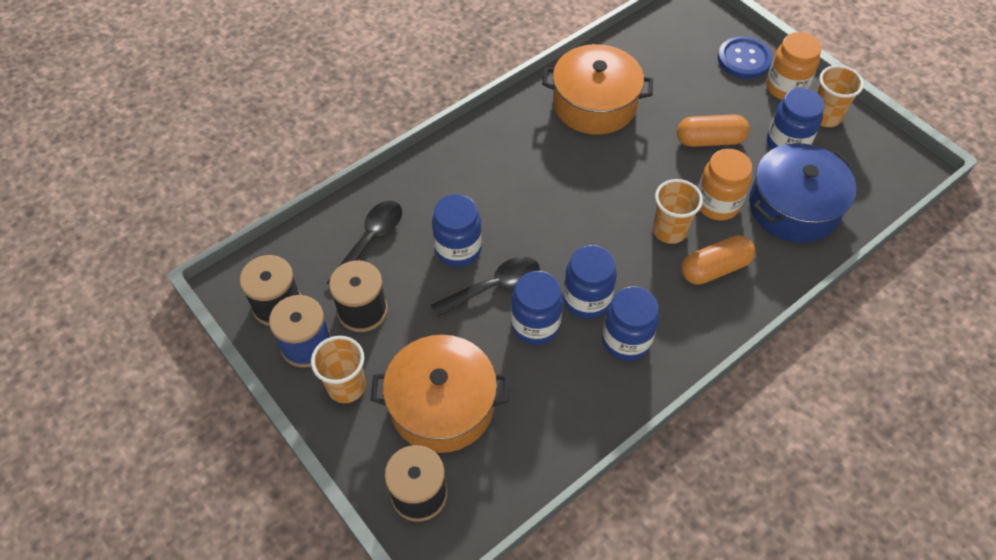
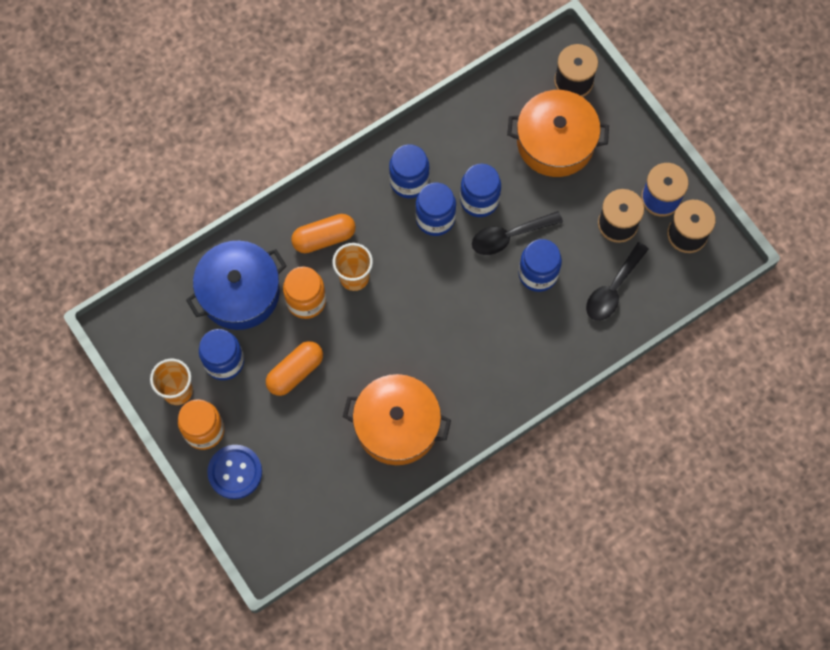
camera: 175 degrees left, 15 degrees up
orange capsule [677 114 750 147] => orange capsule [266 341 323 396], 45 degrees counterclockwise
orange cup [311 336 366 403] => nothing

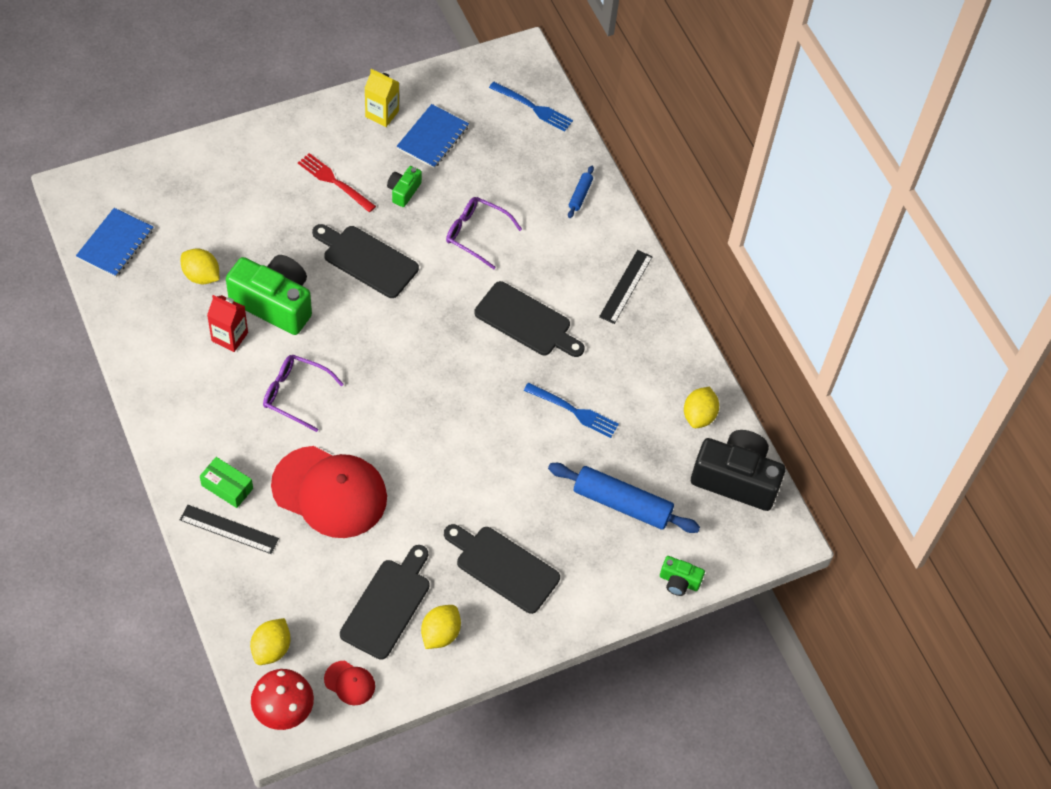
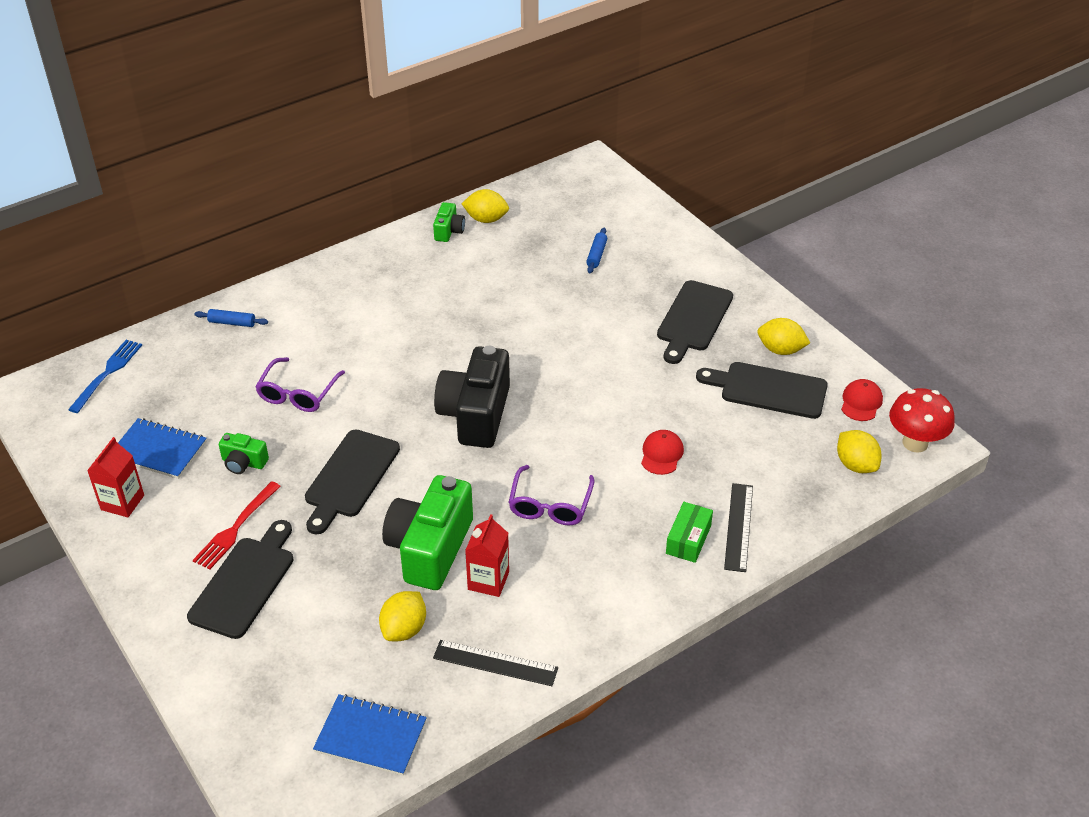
camera: 95 degrees left, 15 degrees down
yellow carton [365 69 399 127] => red carton [87 437 144 517]
black cutting board [474 281 585 357] => black cutting board [187 520 294 639], relocated
green camera [660 556 705 596] => green camera [433 202 465 242], relocated
black ruler [599 250 653 324] => black ruler [433 640 558 686], relocated
black camera [691 430 785 511] => black camera [434 346 510 448], relocated
blue rolling pin [548 463 700 533] => blue rolling pin [586 228 607 274], x0.46
red cap [271 446 387 538] => red cap [641 430 684 475], x0.43
yellow lemon [250 618 291 665] => yellow lemon [837 430 882 473], 45 degrees clockwise
blue fork [524 382 619 438] => nothing

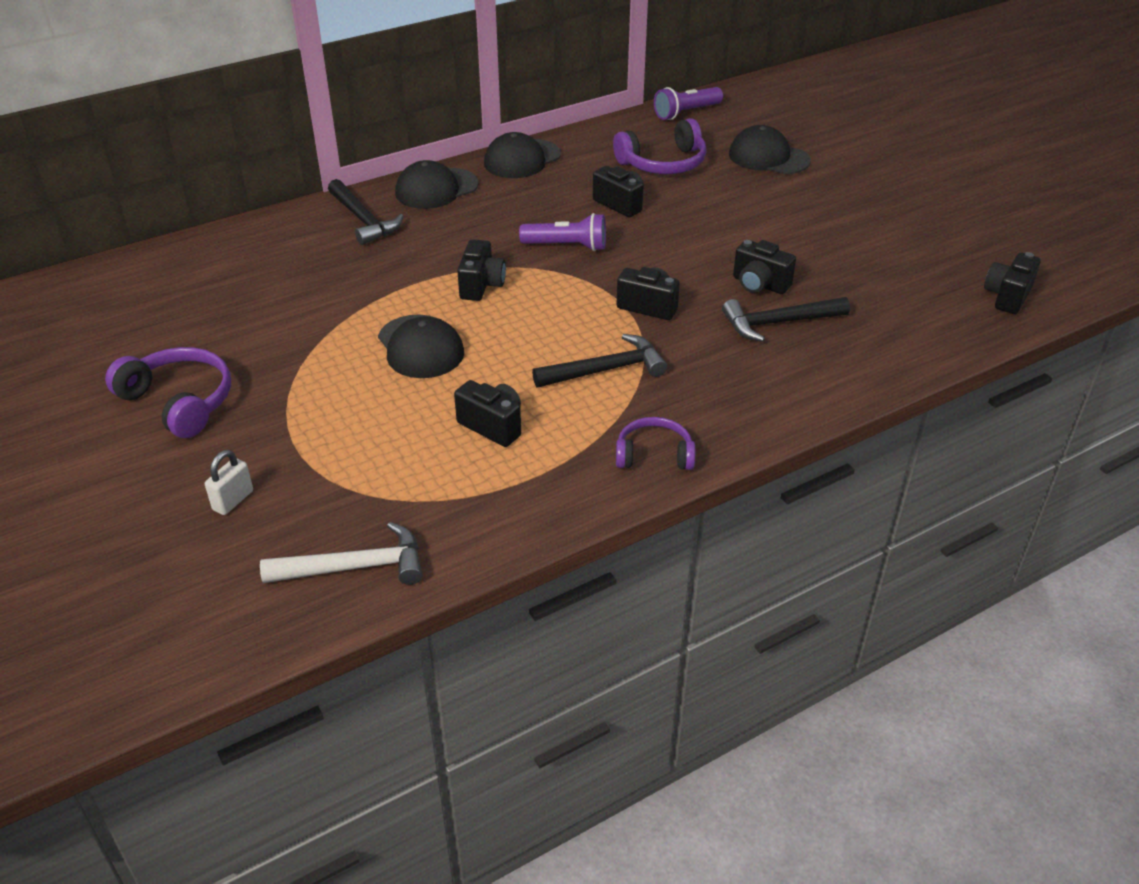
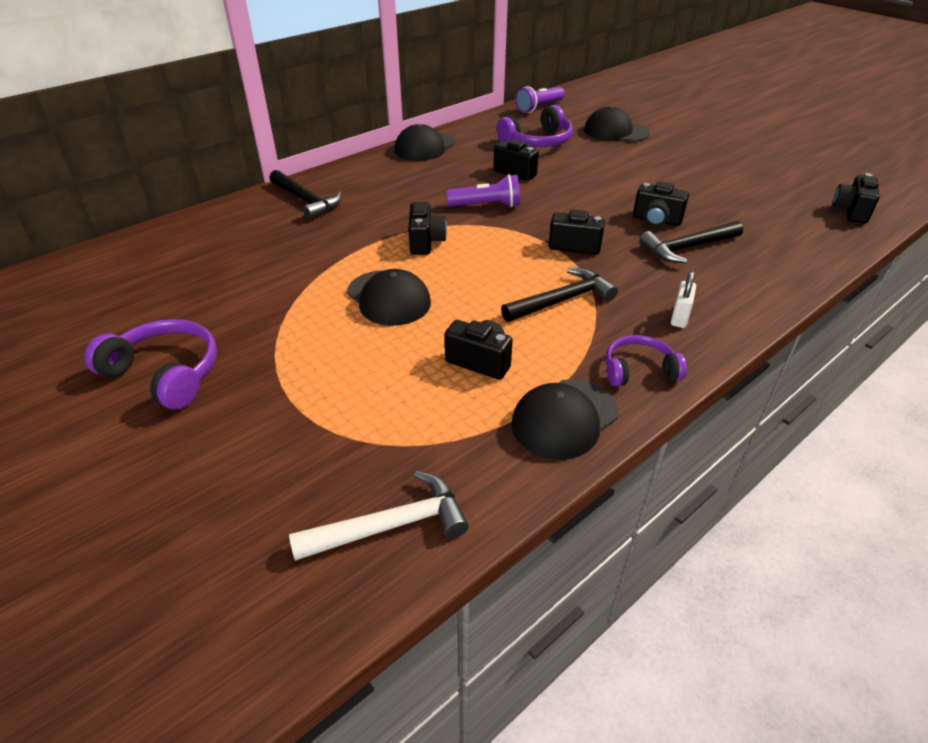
camera: 10 degrees left, 0 degrees up
black cap [395 160 479 209] => black cap [511 379 618 460], relocated
white padlock [205 450 253 515] => white padlock [671 271 696 328], relocated

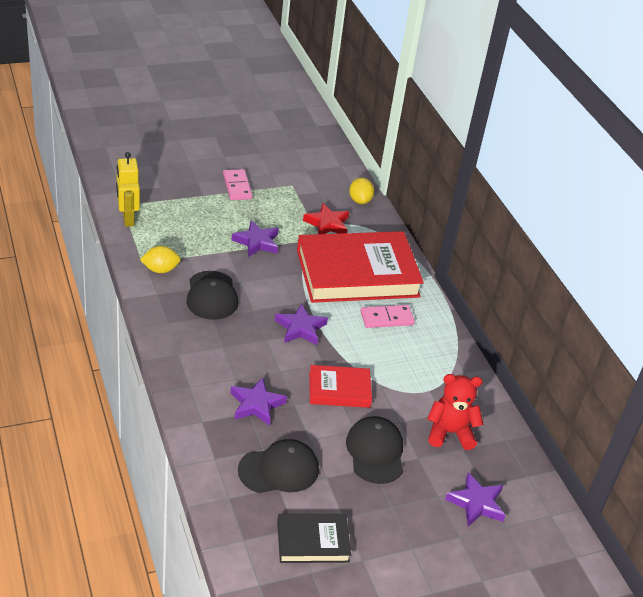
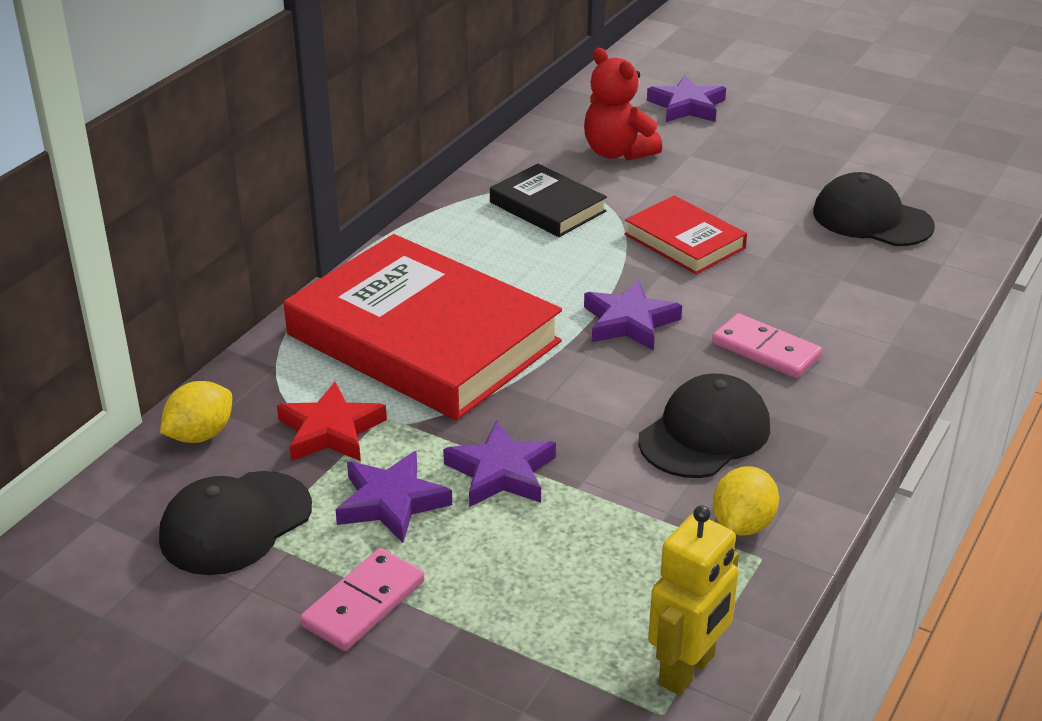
camera: 125 degrees left, 5 degrees down
black cap [346 416 403 484] => black cap [159 471 312 575], relocated
purple star [231 377 287 426] => purple star [336 451 452 543], relocated
black book [277 514 351 563] => black book [490 164 607 237], relocated
pink domino [360 305 415 328] => pink domino [712 313 822 378], relocated
yellow lemon [140 246 181 273] => yellow lemon [713 466 779 536], 75 degrees clockwise

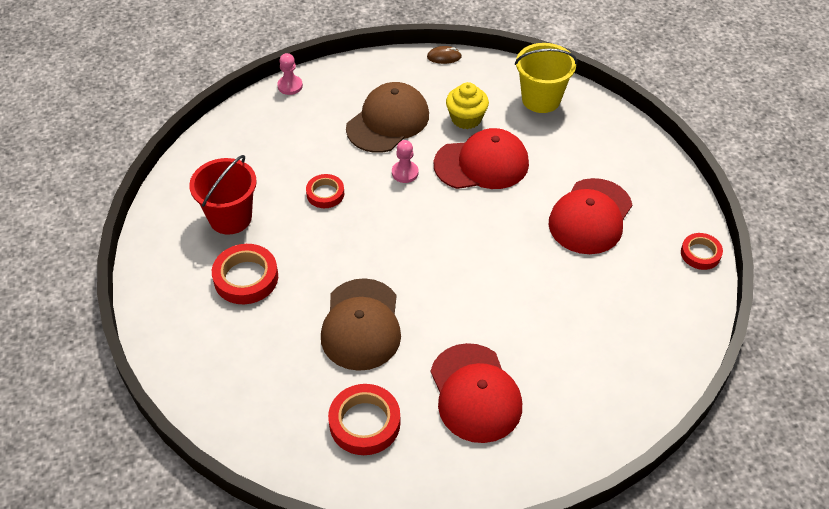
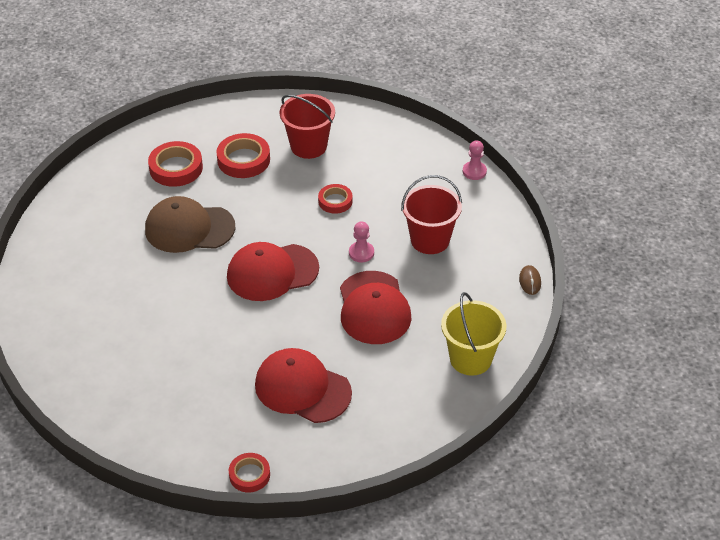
camera: 90 degrees right, 5 degrees down
red tape [328 384 401 455] => red tape [148 141 203 187], relocated
red cap [431 343 522 443] => red cap [227 242 319 301], relocated
brown cap [346 82 429 153] => red bucket [401 175 462 254]
yellow cupcake [446 82 489 129] => nothing

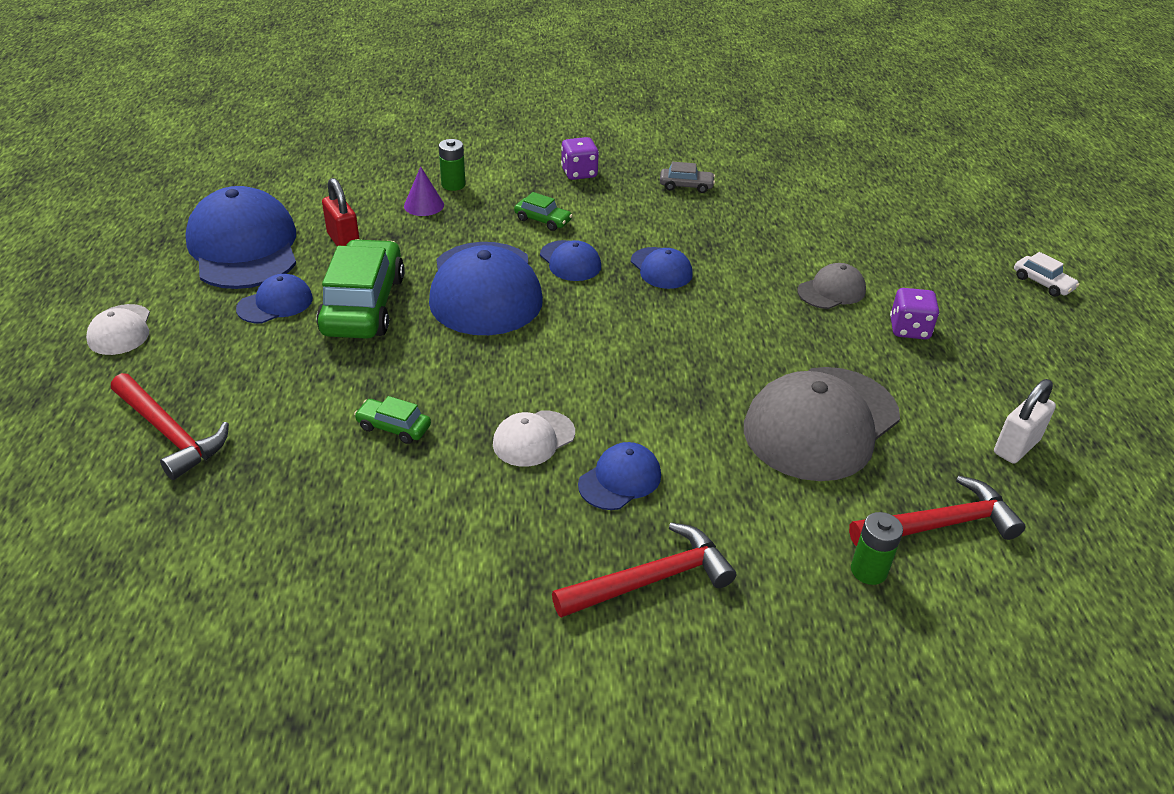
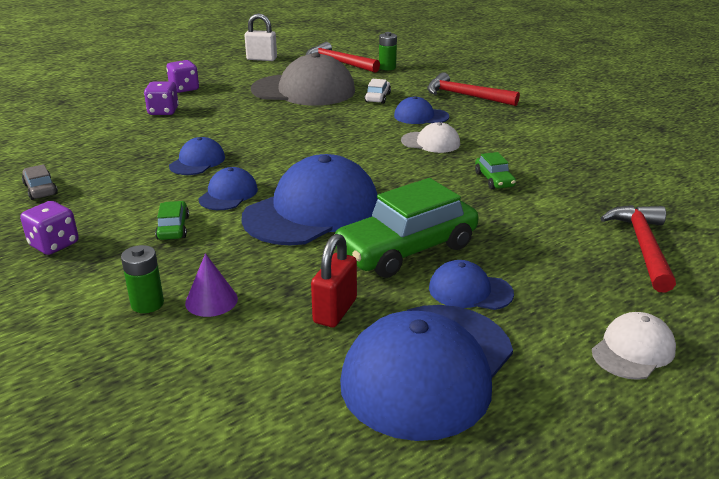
camera: 125 degrees left, 10 degrees down
grey cap [797 263 866 309] => purple dice [144 82 179 115]
white car [1014 252 1079 297] => white car [365 79 391 104], relocated

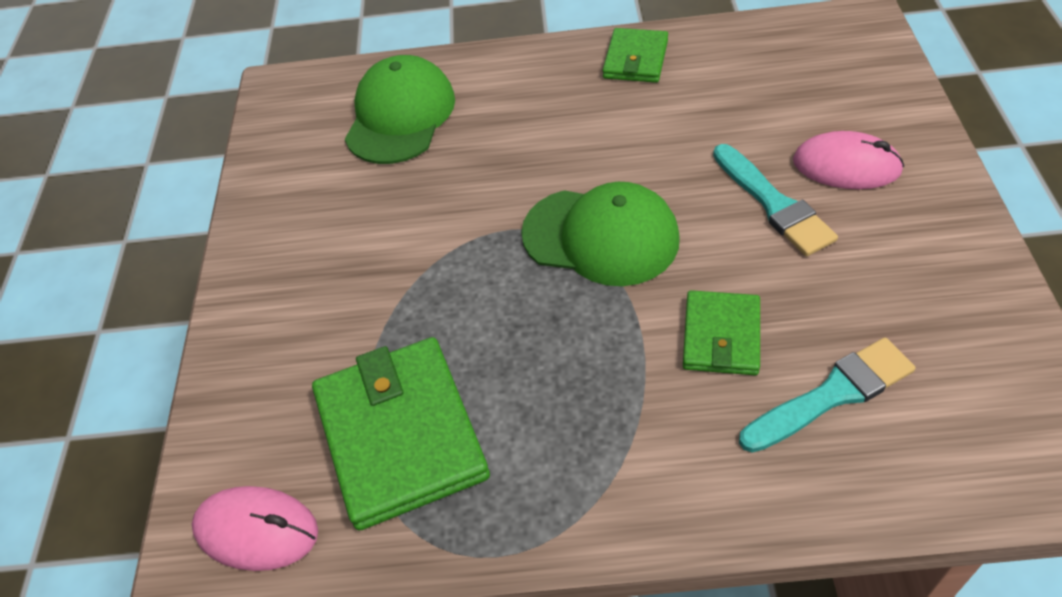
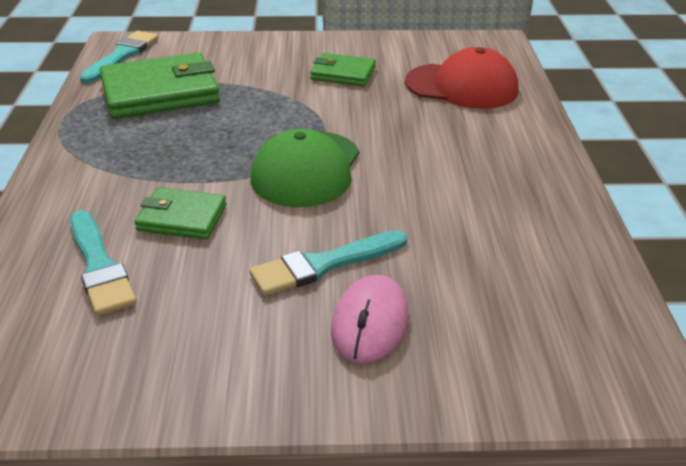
camera: 85 degrees right, 15 degrees down
pink mouse [192 486 318 571] => turquoise brush [80 31 158 84]
green wallet [603 28 668 83] => green wallet [310 53 376 87], relocated
green cap [345 55 455 164] => red cap [405 47 518 109]

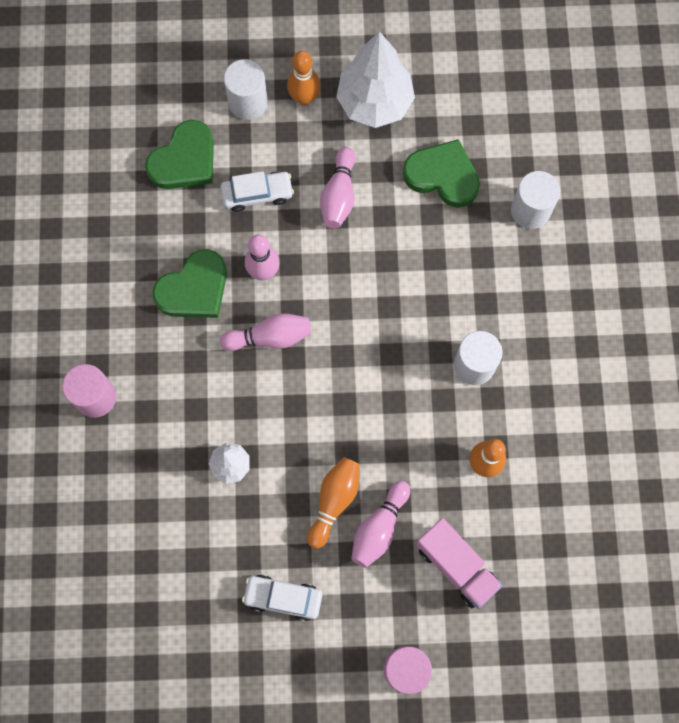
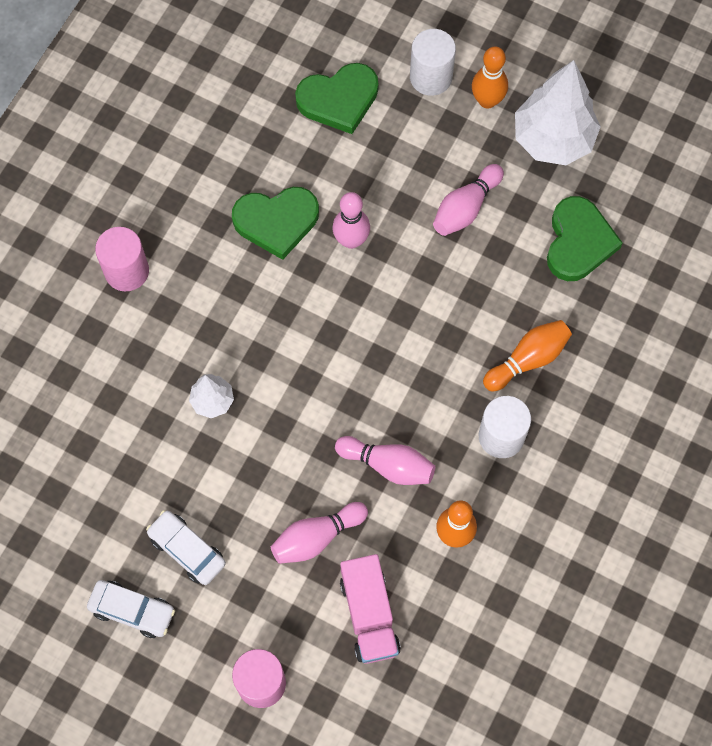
camera: 30 degrees right, 5 degrees down
white car [221 171 294 212] => white car [87 580 175 638], relocated
pink bowling pin [220 313 311 351] => pink bowling pin [335 436 435 485], relocated
orange bowling pin [307 457 360 549] => orange bowling pin [483 320 572 391], relocated
green heart [403 139 480 208] => green heart [547 196 623 281], 45 degrees clockwise
white cylinder [511 171 560 229] => nothing

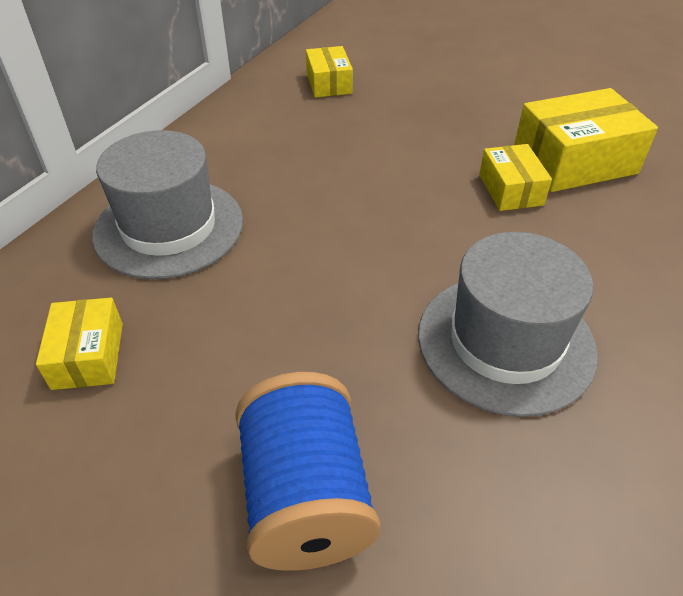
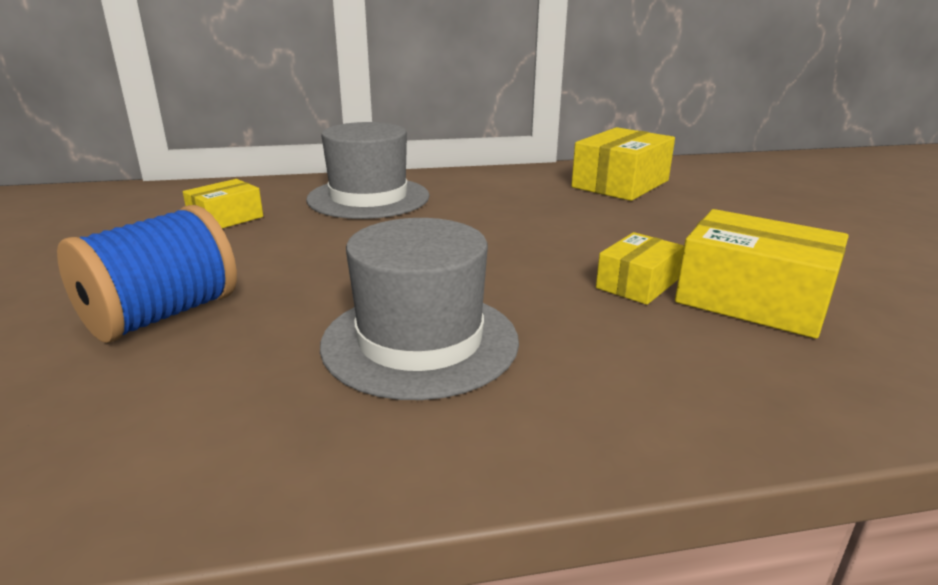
camera: 50 degrees right, 20 degrees down
yellow box [306 46 353 98] => yellow box [571 127 675 201], x1.72

